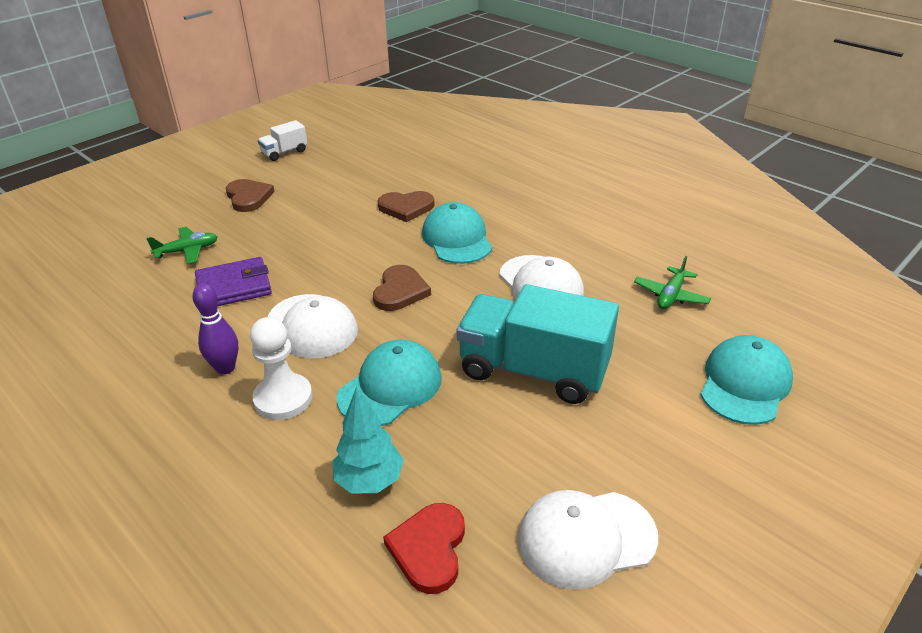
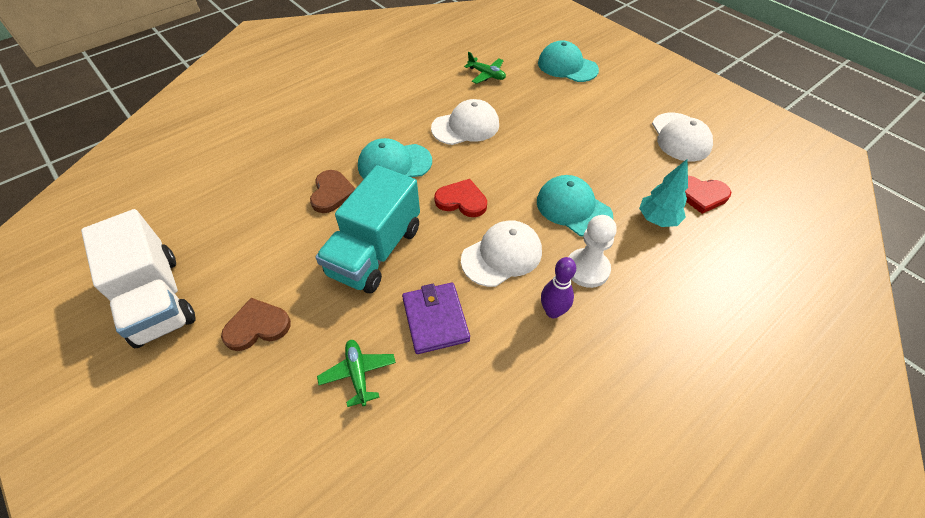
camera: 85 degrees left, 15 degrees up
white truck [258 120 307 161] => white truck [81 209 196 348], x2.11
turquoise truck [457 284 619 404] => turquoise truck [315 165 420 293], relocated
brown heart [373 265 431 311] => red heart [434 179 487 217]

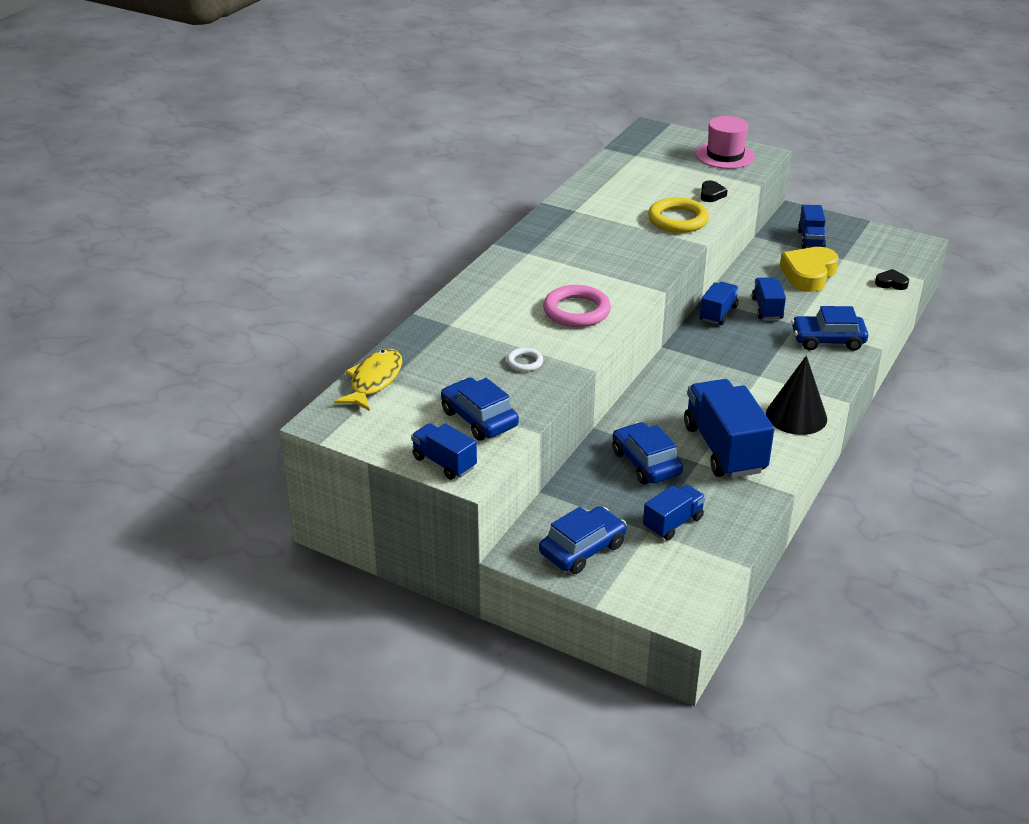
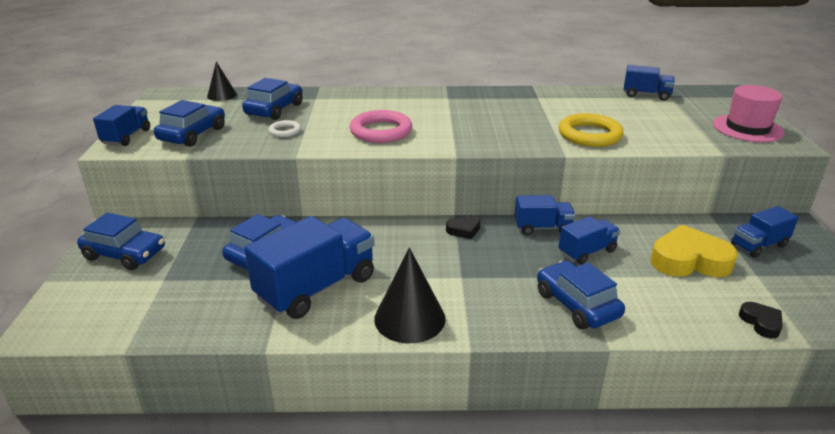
camera: 60 degrees right, 5 degrees down
yellow fish [334 349 402 411] => black cone [207 62 237 101]
nothing => blue car [242 78 303 120]
black heart [701 180 728 202] => black heart [446 215 481 239], relocated
blue truck [643 485 706 540] => blue truck [624 65 675 101], relocated

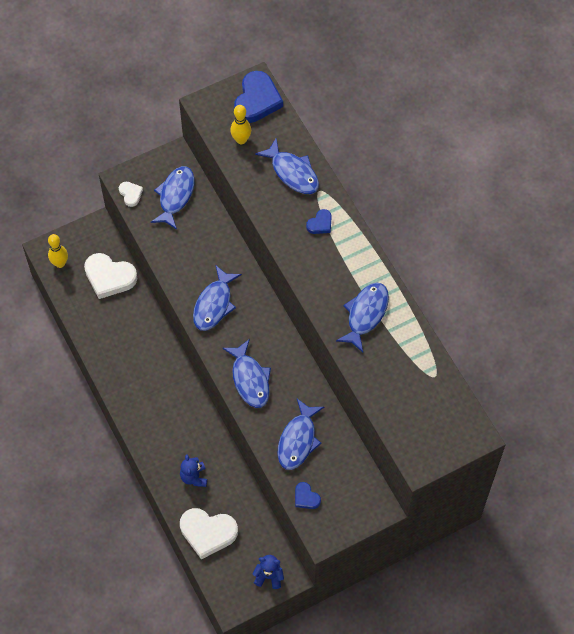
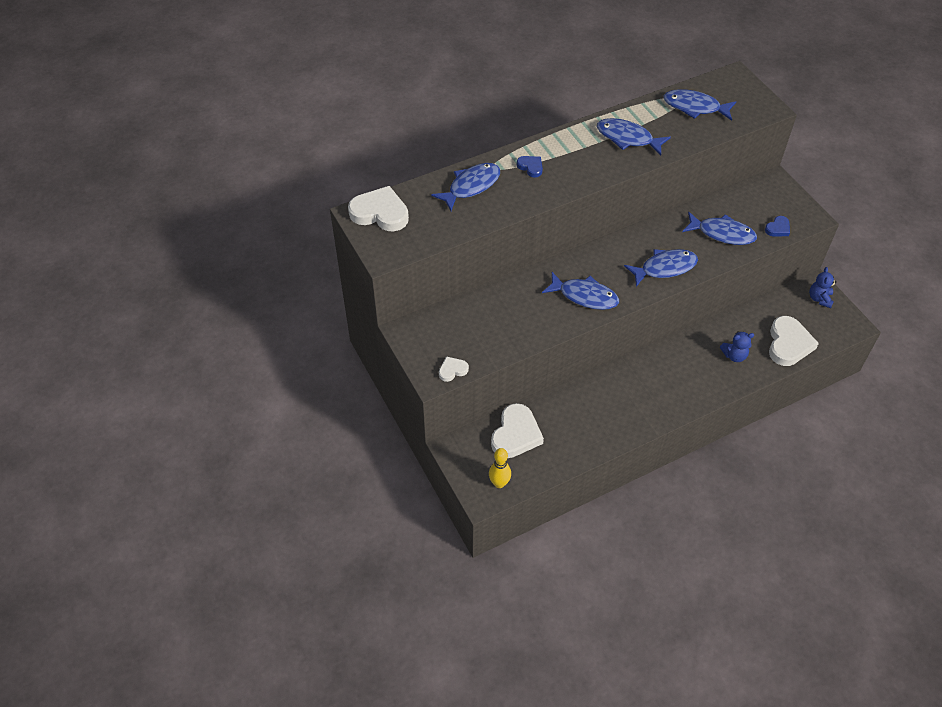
camera: 90 degrees left, 10 degrees down
blue heart [234 71 283 123] => white heart [348 186 409 231]
blue fish [151 166 195 230] => blue fish [663 89 736 121], relocated
yellow bowling pin [230 105 251 144] => nothing

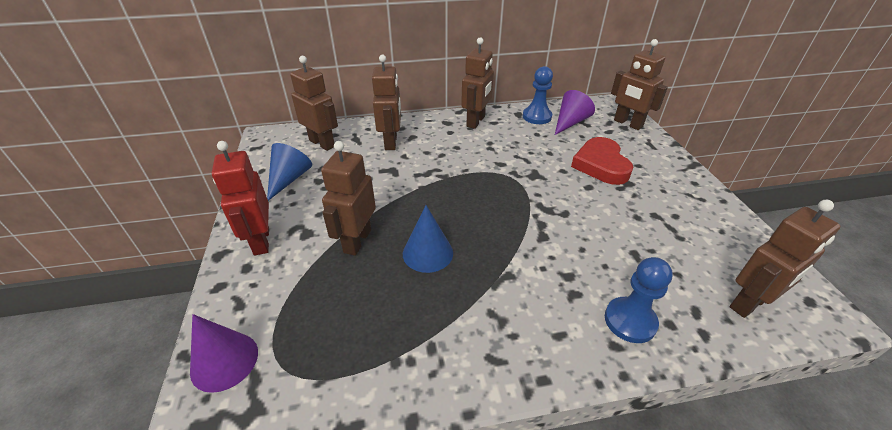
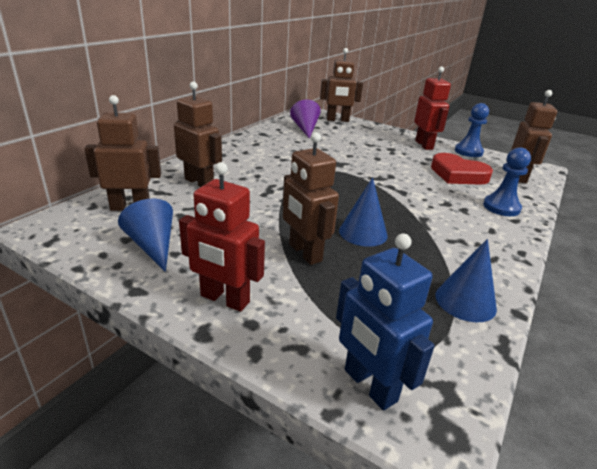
camera: 50 degrees left, 10 degrees down
purple cone [190 314 258 393] => blue robot [336 234 435 410]
nothing => red robot [414 66 451 150]
red heart [571 137 634 185] => red heart [431 153 493 185], relocated
nothing => blue cone [435 239 497 322]
blue pawn [523 66 553 124] => blue pawn [455 103 489 157], relocated
brown robot [461 37 494 129] => nothing

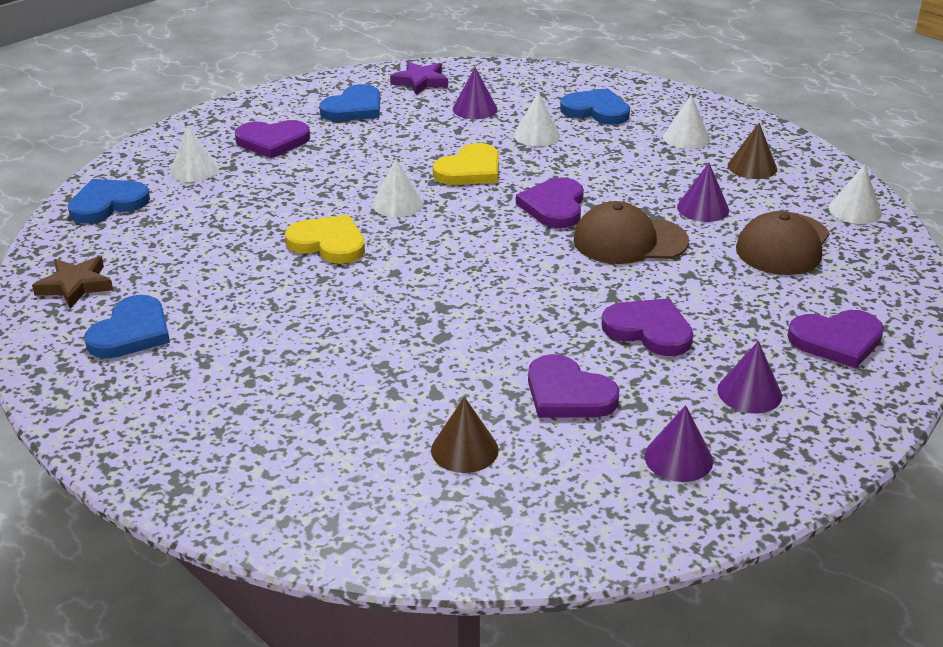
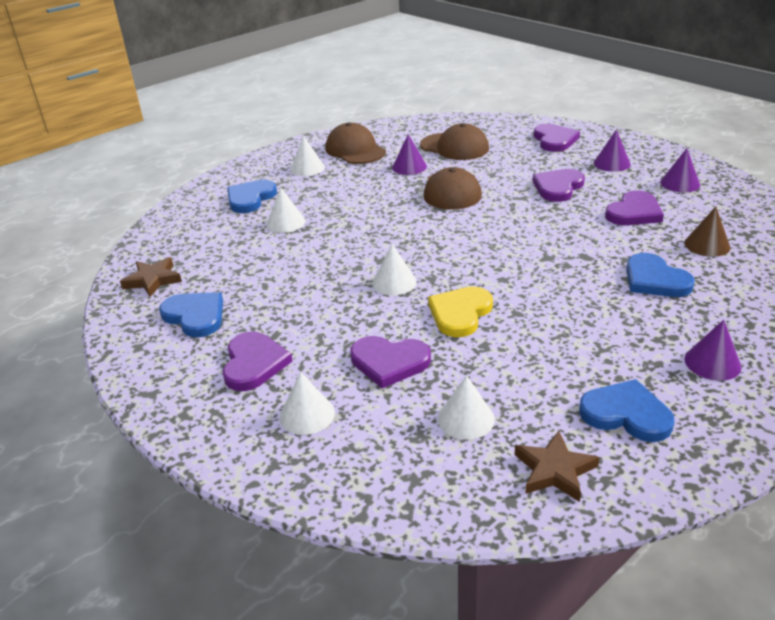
camera: 85 degrees left, 0 degrees up
purple star [390 62 448 95] => brown star [120 257 182 297]
brown cone [728 123 777 179] => brown cap [325 122 386 164]
purple heart [516 177 584 228] => purple heart [350 336 431 388], relocated
white cone [829 164 882 224] => white cone [438 375 495 440], relocated
blue heart [68 179 150 223] => blue heart [626 253 695 297], relocated
purple cone [453 67 497 119] => purple cone [684 320 742 381], relocated
yellow heart [433 143 499 185] => nothing

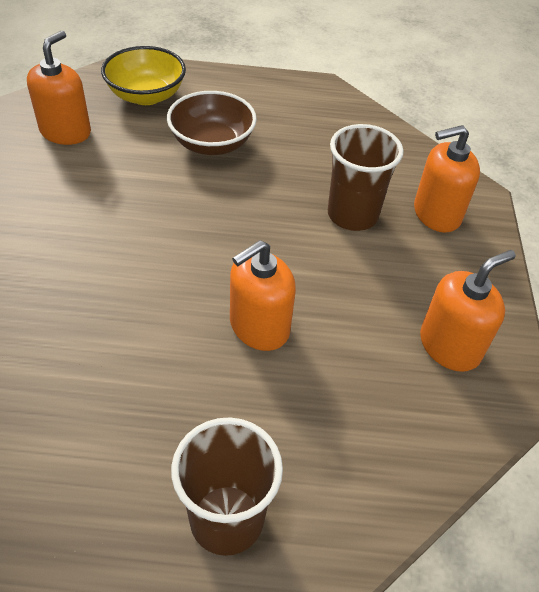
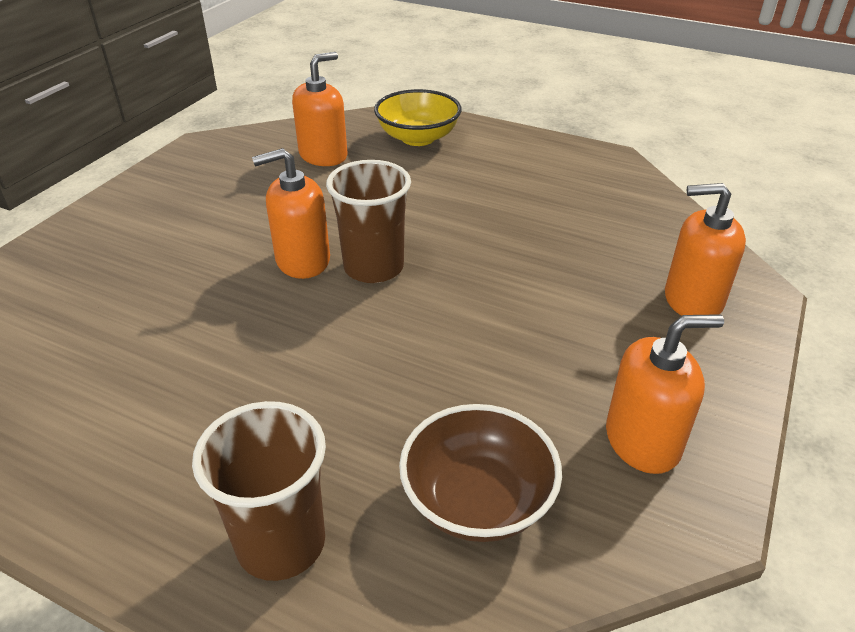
camera: 25 degrees right, 10 degrees down
orange soap dispenser [230 240 296 351] => orange soap dispenser [252 148 330 279], relocated
brown cup [328 124 403 231] => brown cup [326 160 411 283], relocated
brown bowl [167 91 257 155] => brown bowl [399 404 562 542], relocated

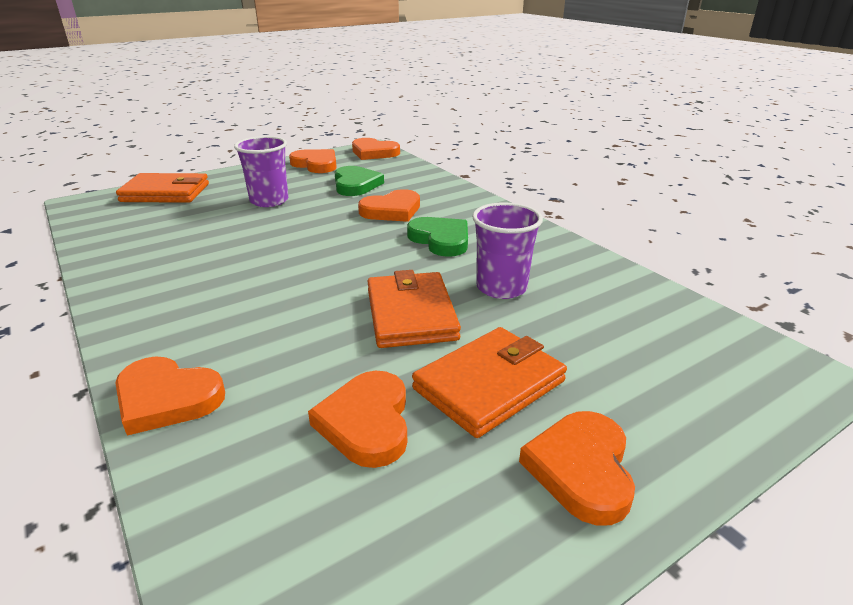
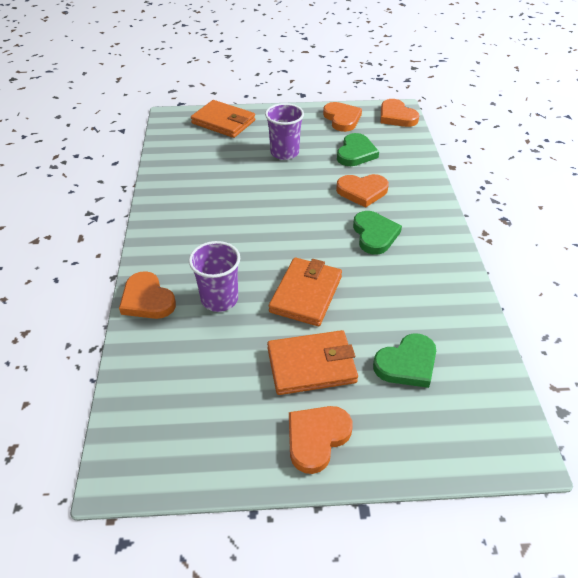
camera: 30 degrees right, 15 degrees up
purple cup [472 203 543 299] => purple cup [189 241 240 312], relocated
nothing => green heart [373 333 436 388]
orange heart [308 371 407 468] => nothing

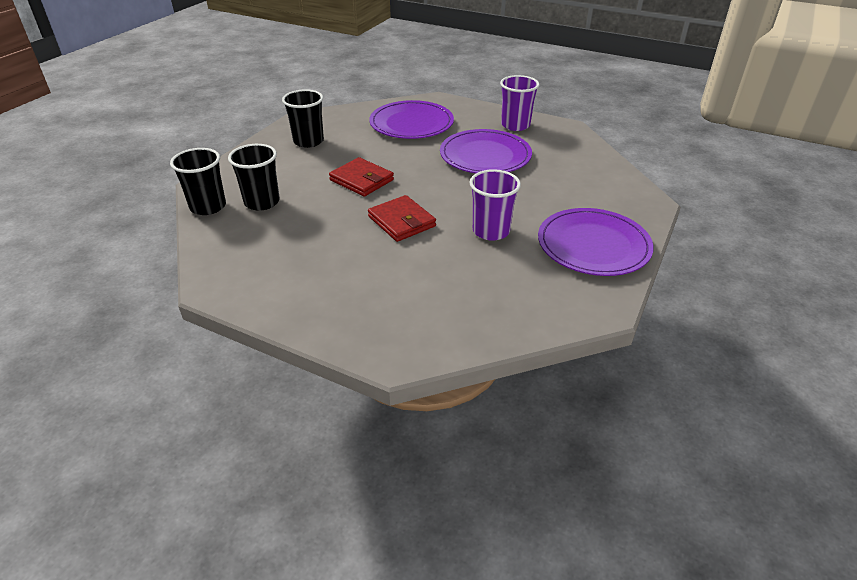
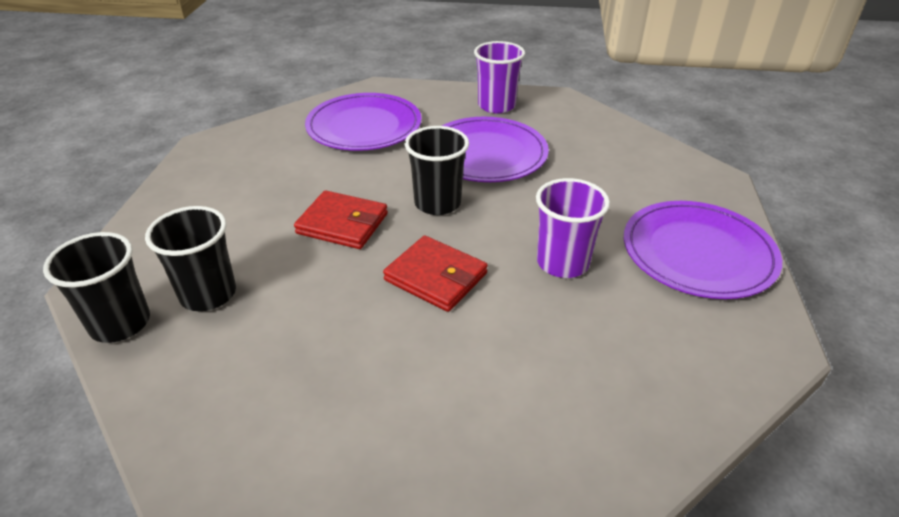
camera: 20 degrees left, 0 degrees up
black cup [282 89 324 148] => black cup [405 126 469 215], relocated

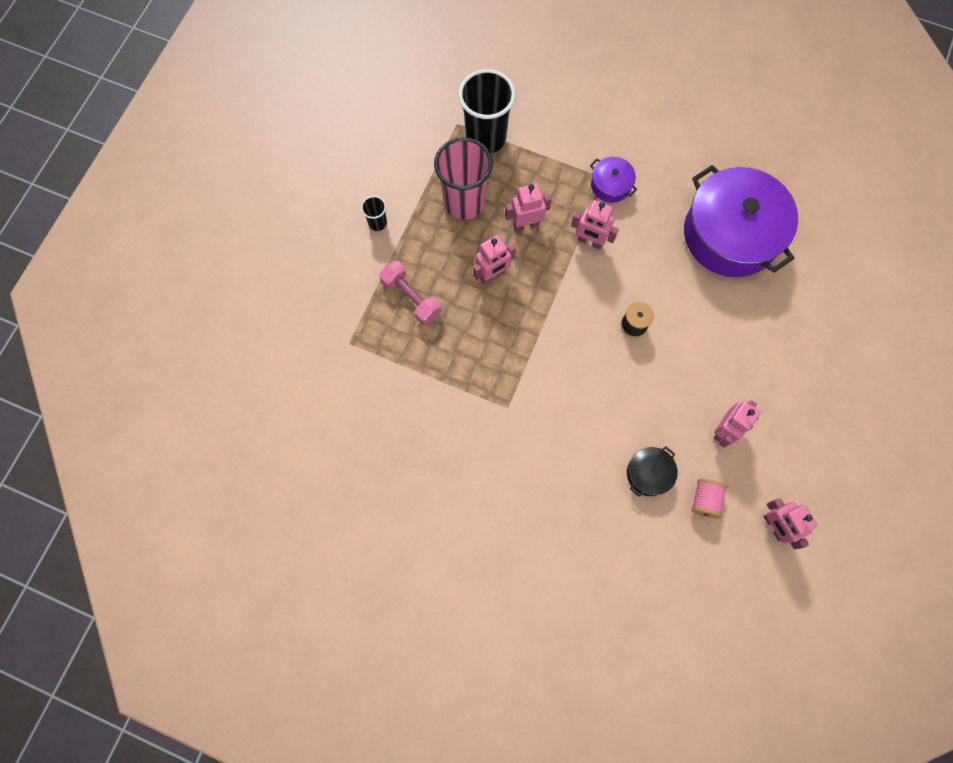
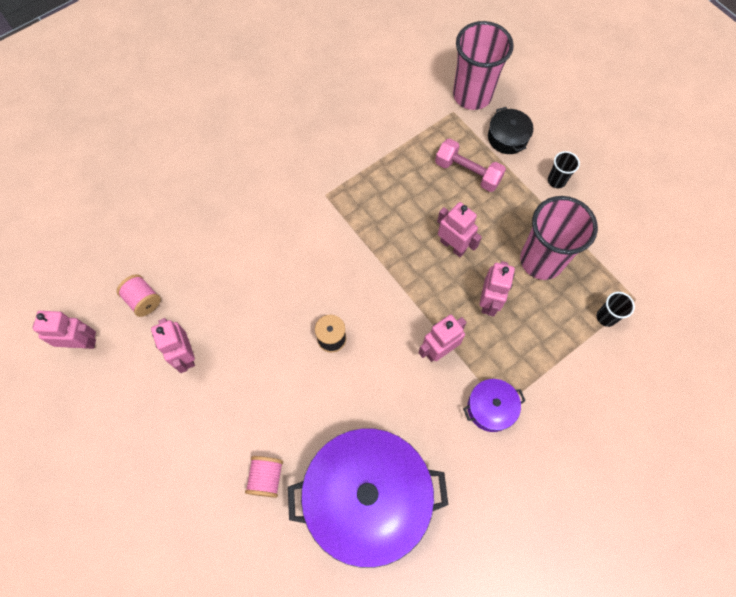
camera: 120 degrees right, 5 degrees down
nothing => pink spool [245 456 283 498]
pink dumbbell [379 261 441 325] => pink dumbbell [435 139 506 192], 45 degrees clockwise
pink robot [473 235 516 284] => pink robot [437 202 482 257], 135 degrees clockwise
nothing => pink cup [453 21 514 110]
black pot [627 447 678 497] => black pot [488 107 533 154], relocated
black cup [459 69 516 154] => black cup [597 292 635 327], x0.45

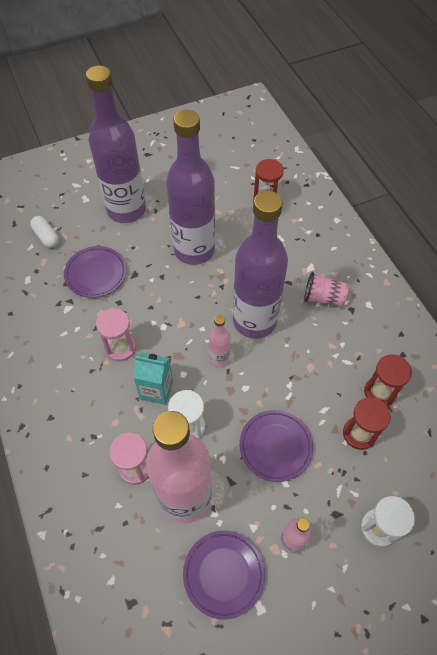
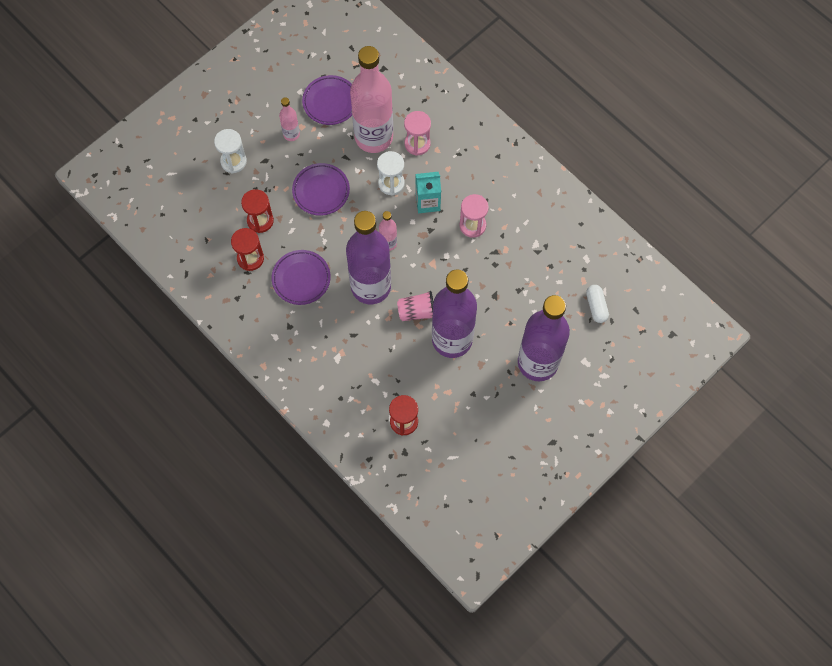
camera: 160 degrees right, 10 degrees up
purple plate [64 246 127 298] => purple plate [271 250 331 305], relocated
pink cup [304 272 348 307] => pink cup [397 291 433 321], relocated
white capsule [30 216 59 248] => white capsule [586 285 609 323], 45 degrees clockwise

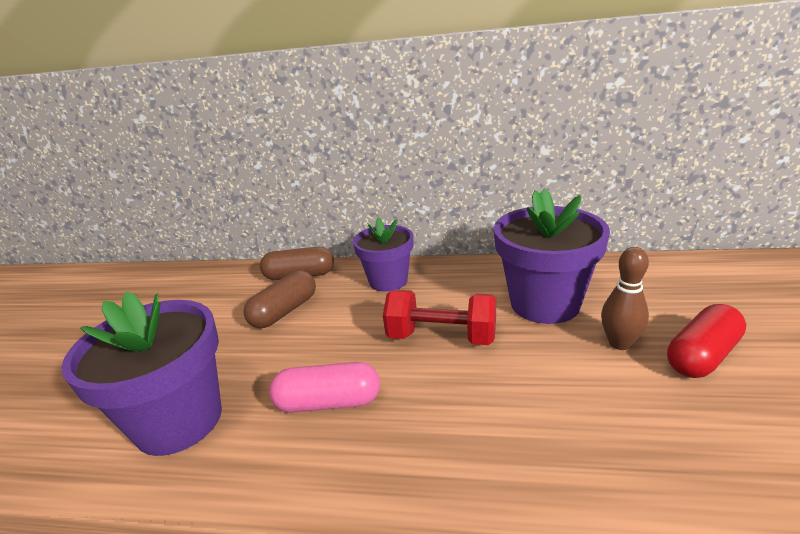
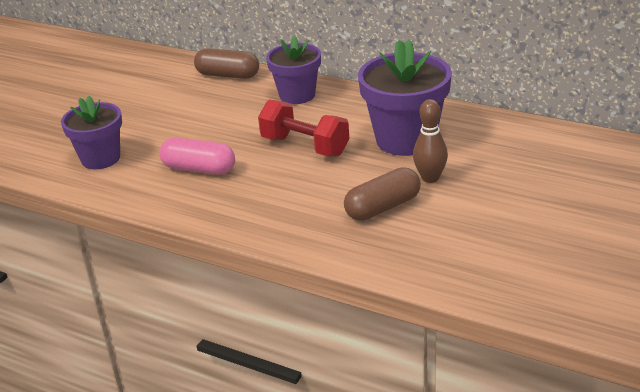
camera: 20 degrees right, 5 degrees up
purple flower pot [61 291 222 456] => purple flower pot [61 96 122 169], x0.66
brown capsule [243 270 316 328] => brown capsule [344 167 421 221], relocated
red capsule [667 304 746 378] => nothing

